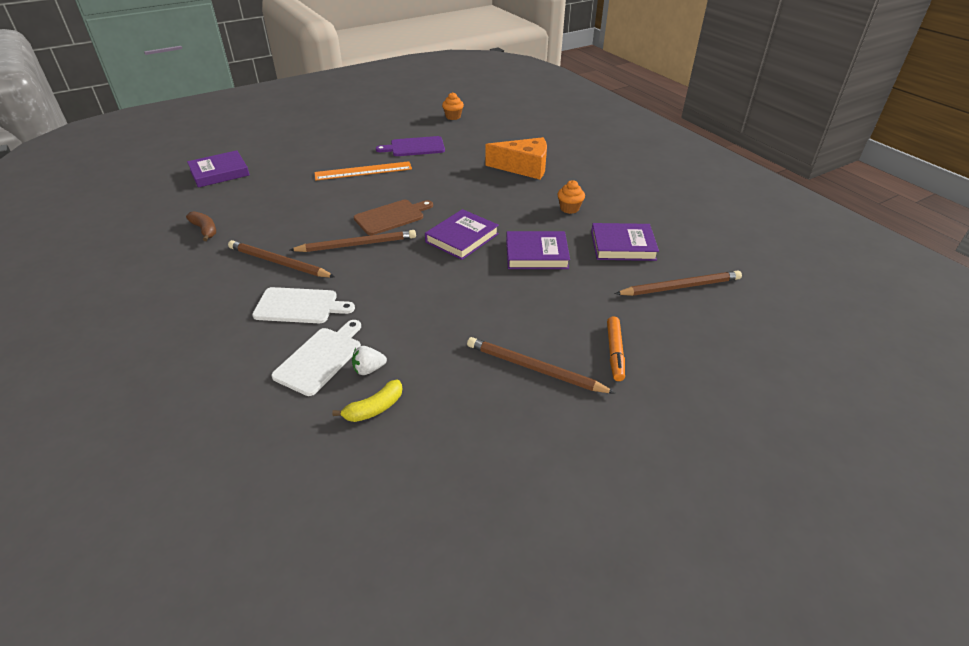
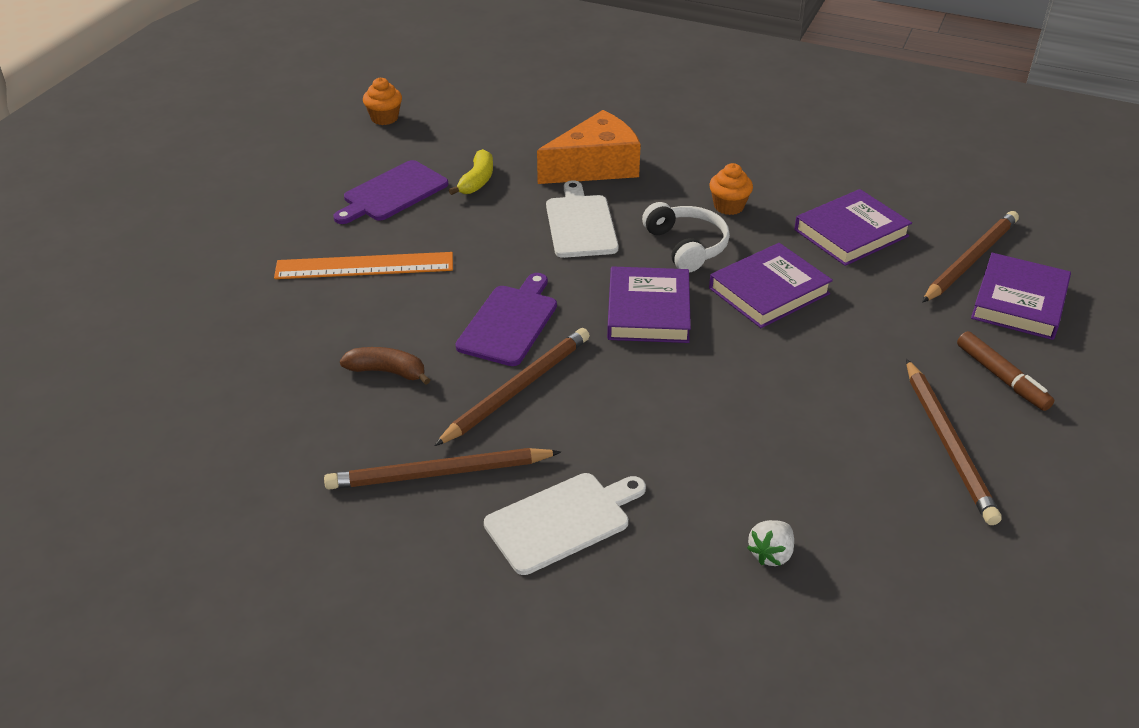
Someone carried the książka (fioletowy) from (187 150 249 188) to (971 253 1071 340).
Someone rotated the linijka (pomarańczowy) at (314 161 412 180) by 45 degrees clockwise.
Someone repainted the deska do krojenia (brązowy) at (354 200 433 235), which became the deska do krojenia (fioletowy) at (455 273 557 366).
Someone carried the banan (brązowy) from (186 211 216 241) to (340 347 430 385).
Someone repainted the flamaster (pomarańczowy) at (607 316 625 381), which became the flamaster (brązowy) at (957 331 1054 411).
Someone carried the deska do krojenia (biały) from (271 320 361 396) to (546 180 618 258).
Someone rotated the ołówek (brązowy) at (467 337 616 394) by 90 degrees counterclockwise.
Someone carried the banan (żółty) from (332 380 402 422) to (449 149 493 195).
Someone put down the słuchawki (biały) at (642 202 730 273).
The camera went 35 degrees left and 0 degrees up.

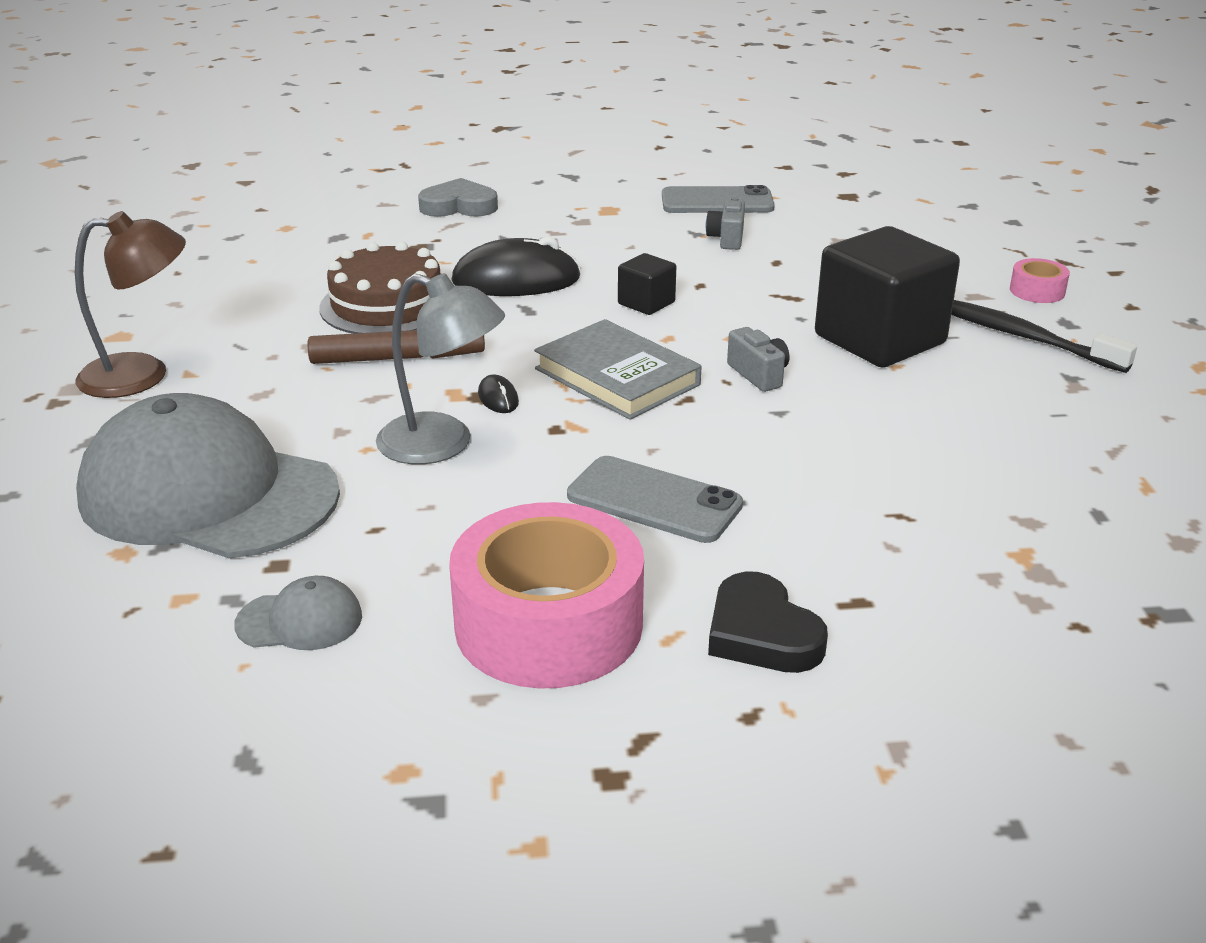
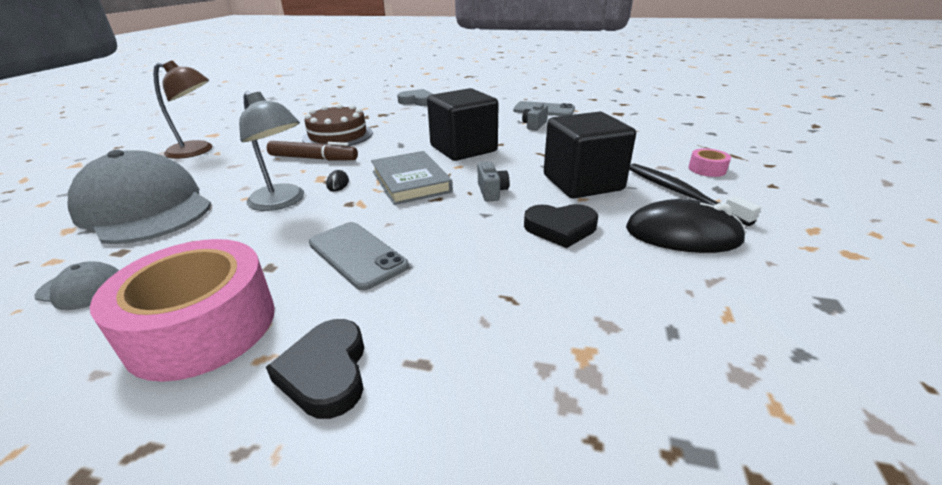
Someone carried the myszka (czarny) from (451 236 581 296) to (626 199 746 253).
Someone scaled the sześcian (czarny) at (618 253 676 315) by 2.15.
Someone put down the serce (czarny) at (524 204 598 248).
The camera went 20 degrees right and 0 degrees up.

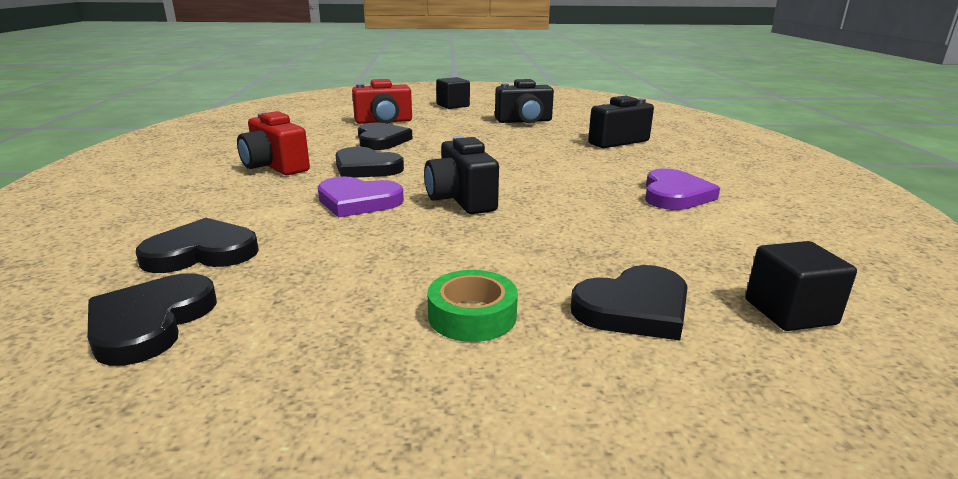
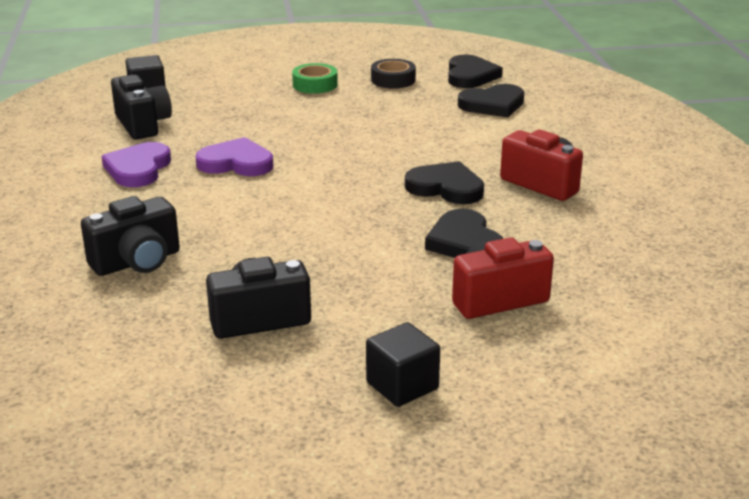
Someone carried the aparat fotograficzny (czarny) from (424 136 499 214) to (111 75 172 139).
Someone carried the serce (fioletowy) from (317 177 404 217) to (196 137 273 176).
Someone took away the serce (czarny) at (571 265 688 340).
Someone put down the taśma klejąca (czarny) at (371 59 416 89).
The camera went 175 degrees right and 5 degrees up.

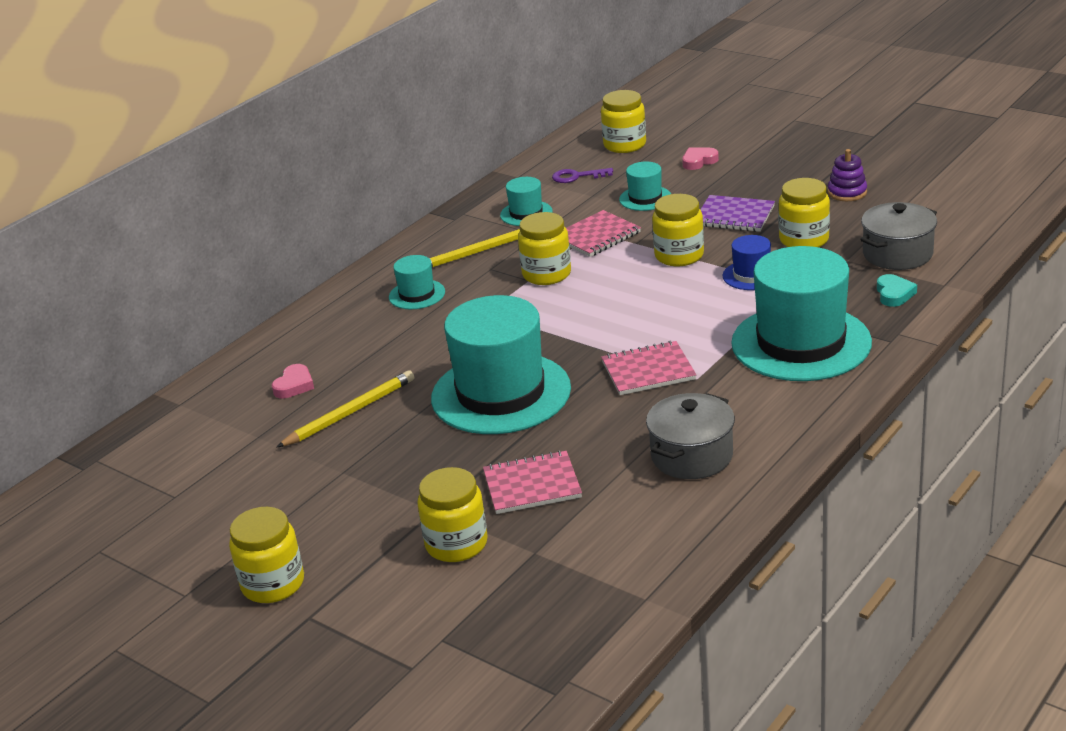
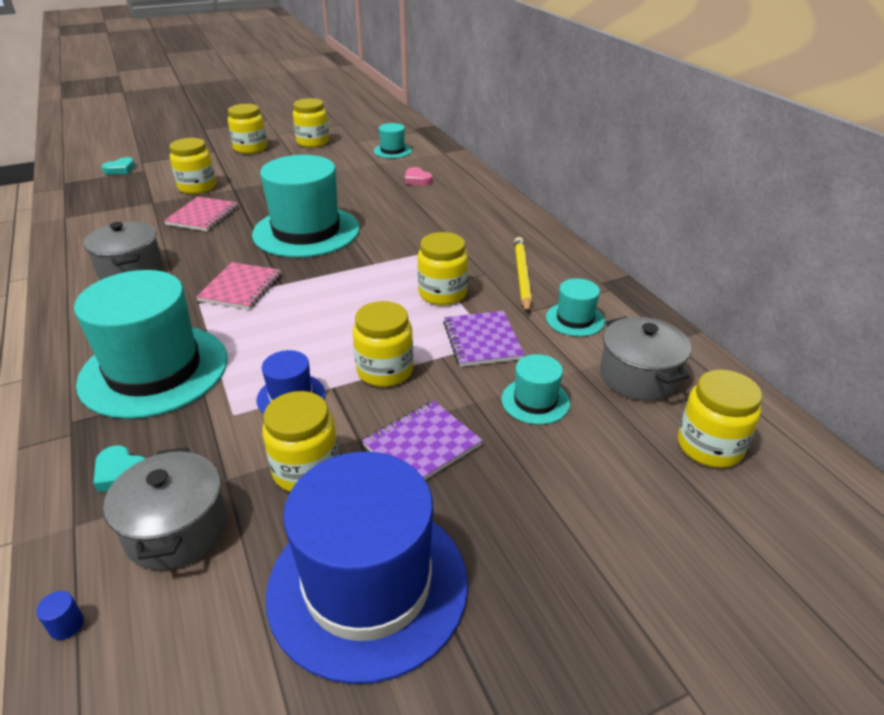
Someone took away the serce (różowy) at (682 148 719 170).
Someone swapped the zabawka nakładanka (fioletowy) at (828 149 867 201) for the kapelusz (niebieski) at (266 452 468 684).
Someone swapped the klucz (fioletowy) at (552 168 613 183) for the garnek (szary) at (600 316 691 401).
Someone repainted the zeszyt (różowy) at (566 210 641 257), which became the zeszyt (fioletowy) at (443 311 525 367).
Someone carried the kapelusz (turkusowy) from (389 255 445 309) to (374 123 412 158).
Someone took away the ołówek (żółty) at (276 370 414 448).
Someone put down the słoik (żółty) at (293 98 329 148).
Someone put down the serce (turkusowy) at (101 157 135 175).
Someone put down the walec (niebieski) at (36 591 84 640).
The camera went 115 degrees right and 5 degrees up.

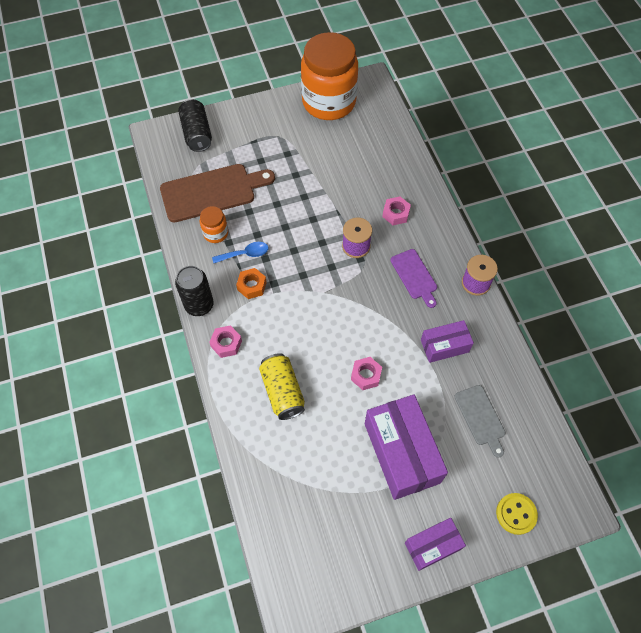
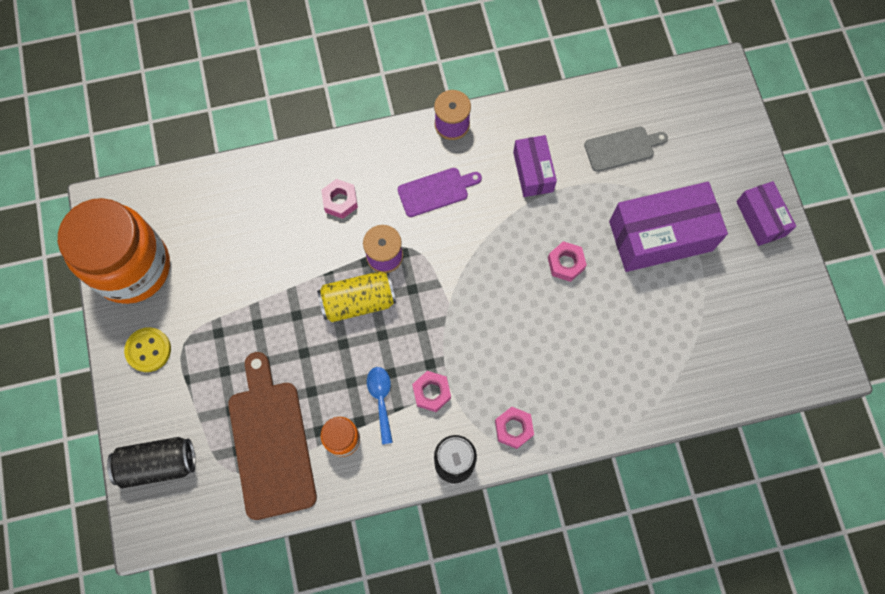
Someone repainted the nakrętka (pomarańczowy) at (236 268 267 299), which became the nakrętka (różowy) at (412 371 451 412).
Someone carried the puszka (żółty) from (259 353 305 420) to (317 271 396 322).
Someone carried the guzik (żółty) from (496 493 538 535) to (124 327 171 372).
The camera went 85 degrees left and 10 degrees up.

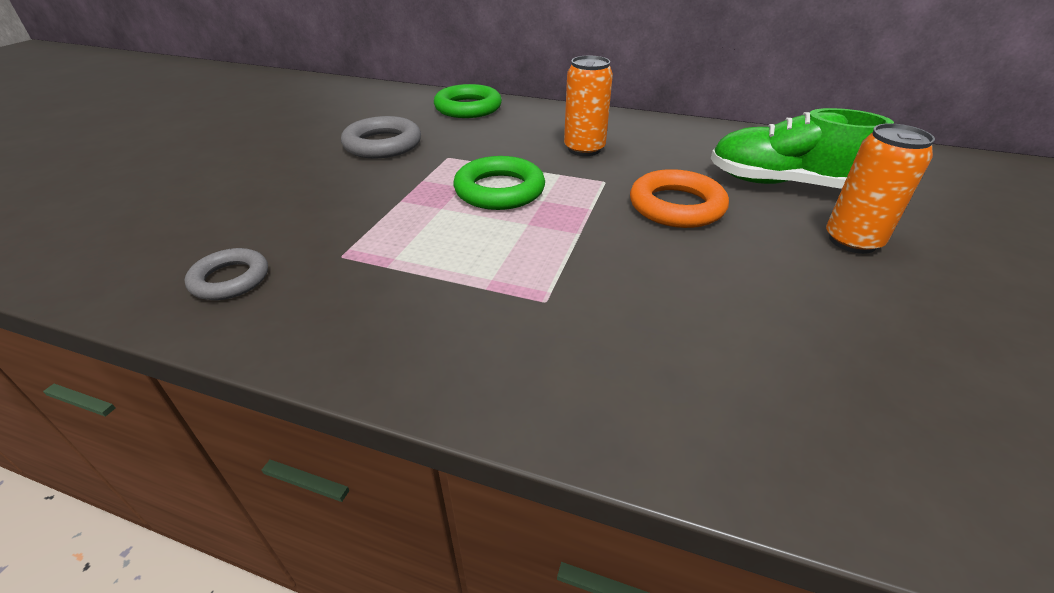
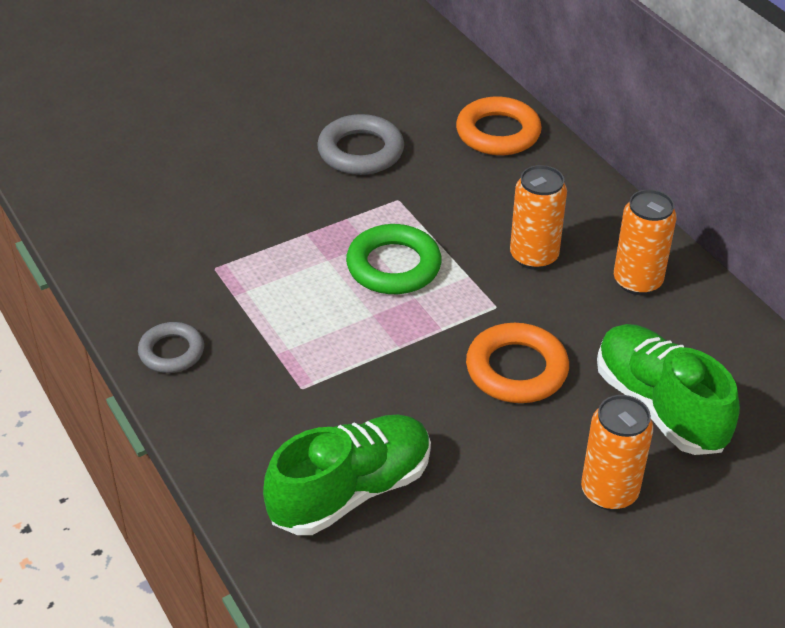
Someone repainted the pierścień (zielony) at (434 84 502 118), which became the pierścień (pomarańczowy) at (456 97 542 156).
Someone carried the pierścień (szary) from (185 248 268 300) to (138 322 204 373).
Someone put down the puszka (pomarańczowy) at (614 189 677 295).
Someone put down the but (zielony) at (263 415 431 535).
The camera went 40 degrees right and 5 degrees up.

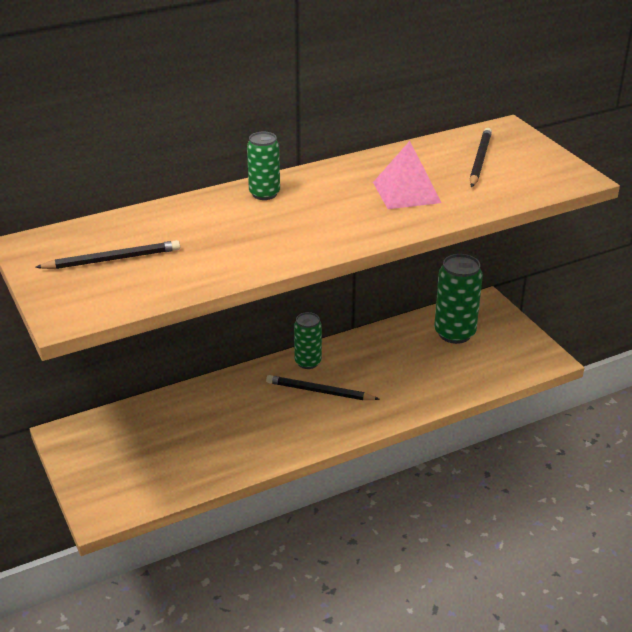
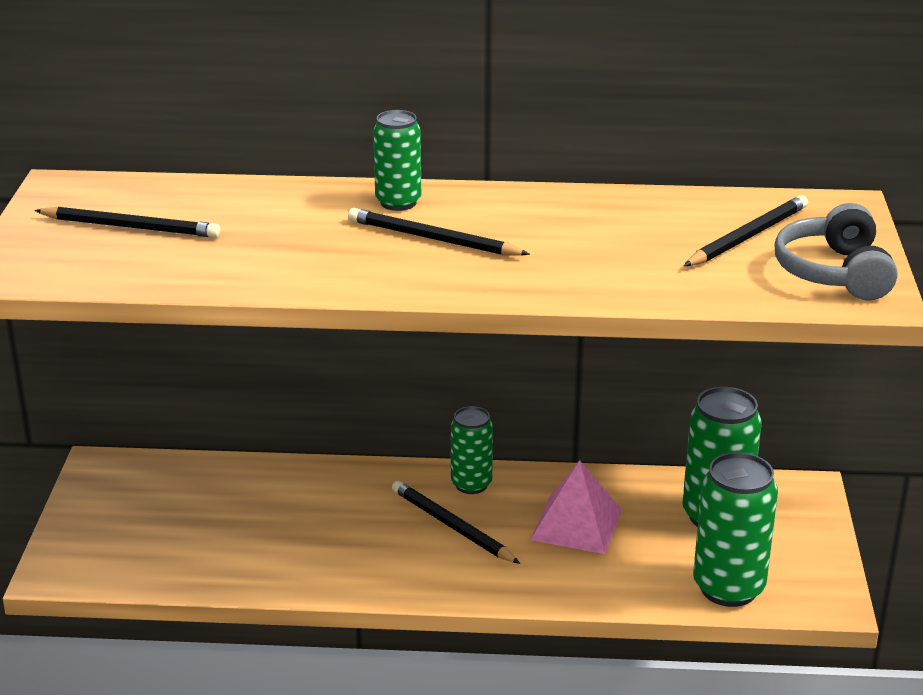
Someone carried the piramida (różowy) from (373 141 442 209) to (531 460 622 554).
Someone put down the słuchawki (szary) at (774 203 898 301).
Someone put down the ołówek (czarny) at (348 208 530 256).
Someone put down the puszka (zielony) at (693 452 778 607).
The camera went 30 degrees right and 5 degrees down.

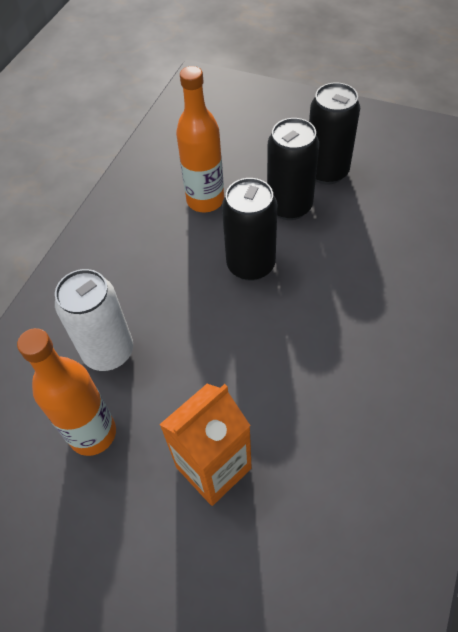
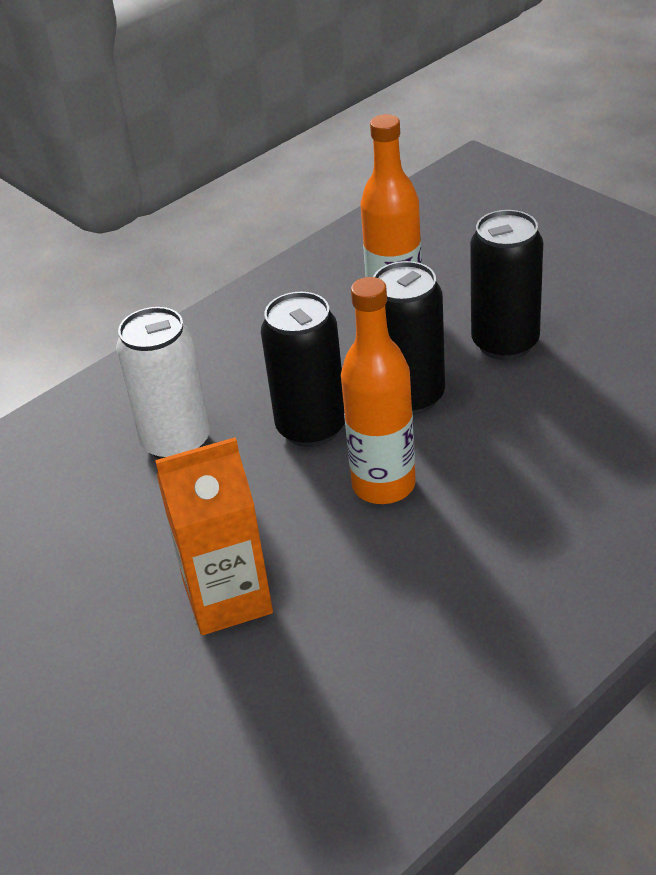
Someone carried the puszka (czarny) from (309 82 360 184) to (261 292 345 447).
Someone carried the butelka (pomarańczowy) from (17 328 116 456) to (341 277 416 504).
The camera went 25 degrees right and 15 degrees down.

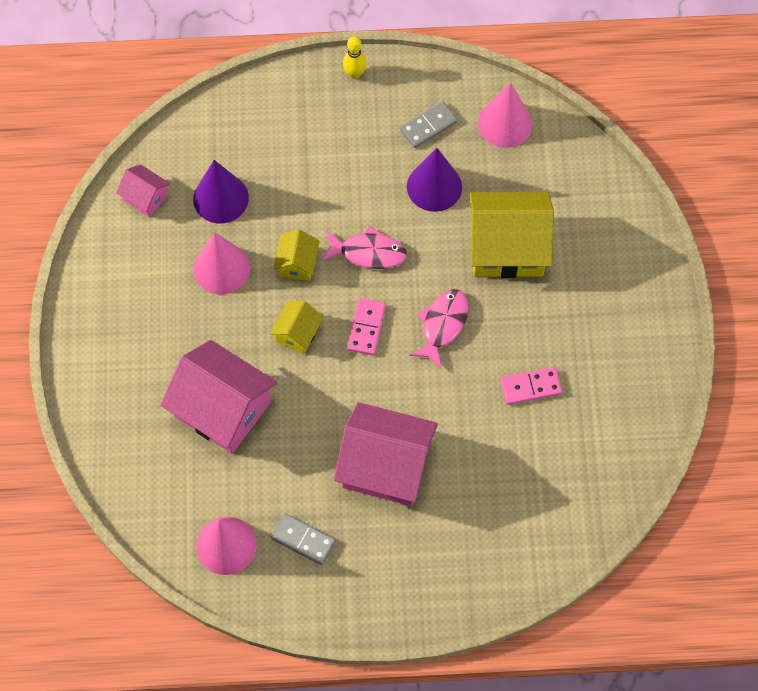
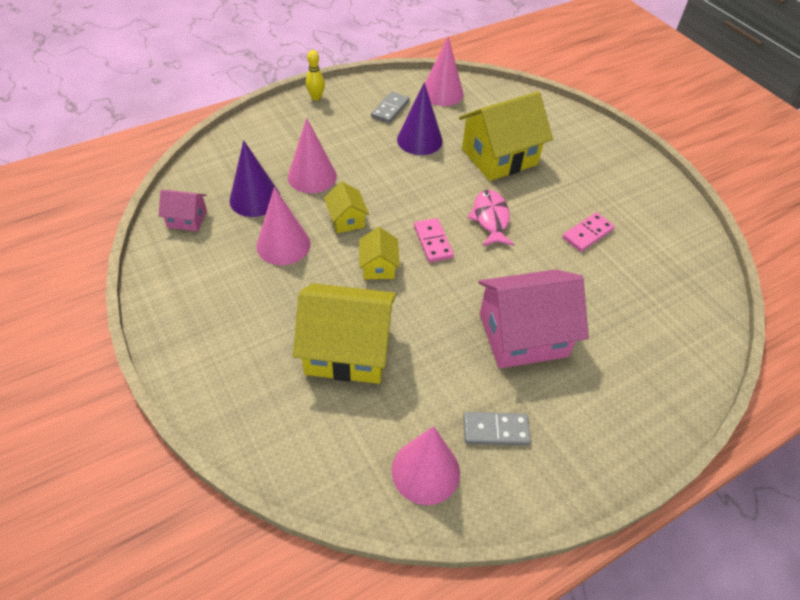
Someone took away the ryba (różowy) at (322 226 407 269).
Someone repainted the domek (różowy) at (160 340 277 454), which became the domek (żółty) at (293 283 396 384).
Someone put down the stożek (różowy) at (288 118 337 193).
The camera went 30 degrees left and 15 degrees down.

